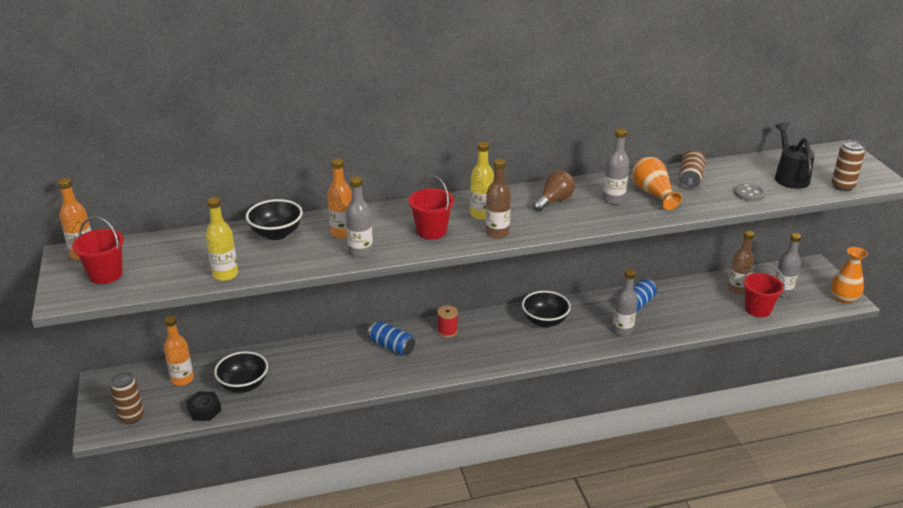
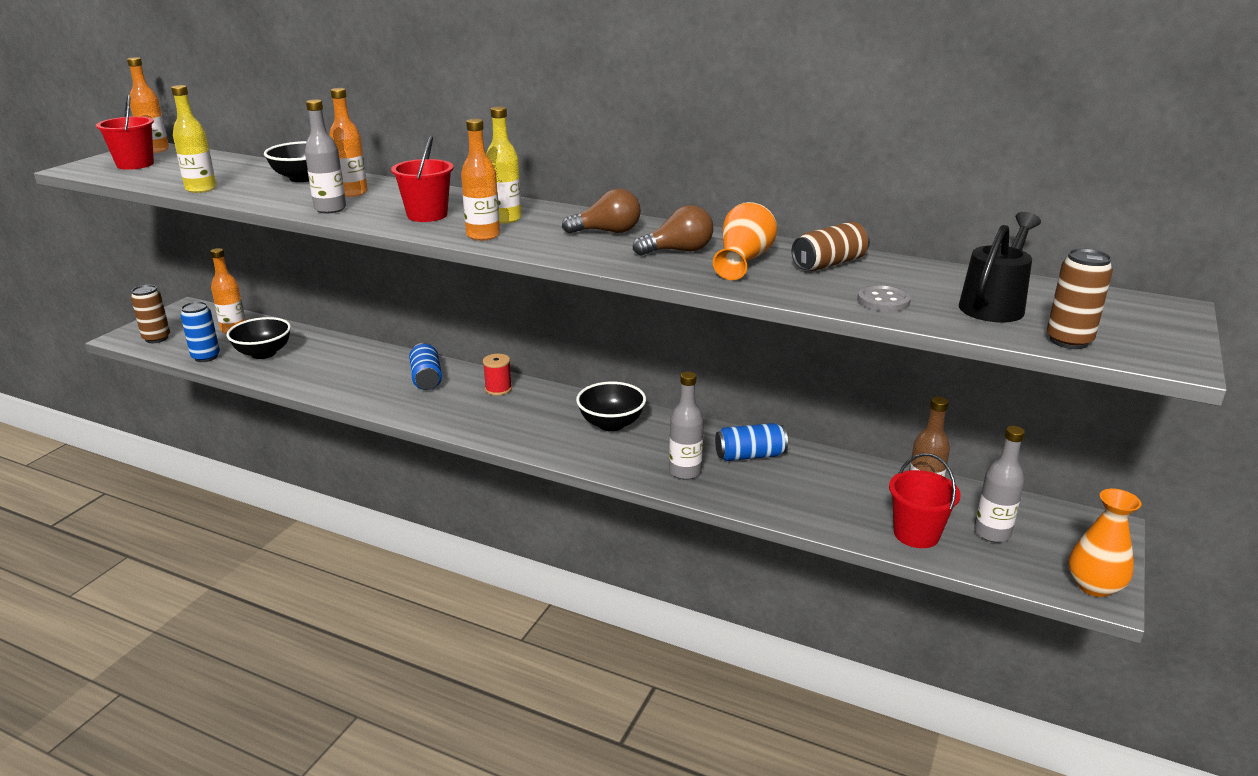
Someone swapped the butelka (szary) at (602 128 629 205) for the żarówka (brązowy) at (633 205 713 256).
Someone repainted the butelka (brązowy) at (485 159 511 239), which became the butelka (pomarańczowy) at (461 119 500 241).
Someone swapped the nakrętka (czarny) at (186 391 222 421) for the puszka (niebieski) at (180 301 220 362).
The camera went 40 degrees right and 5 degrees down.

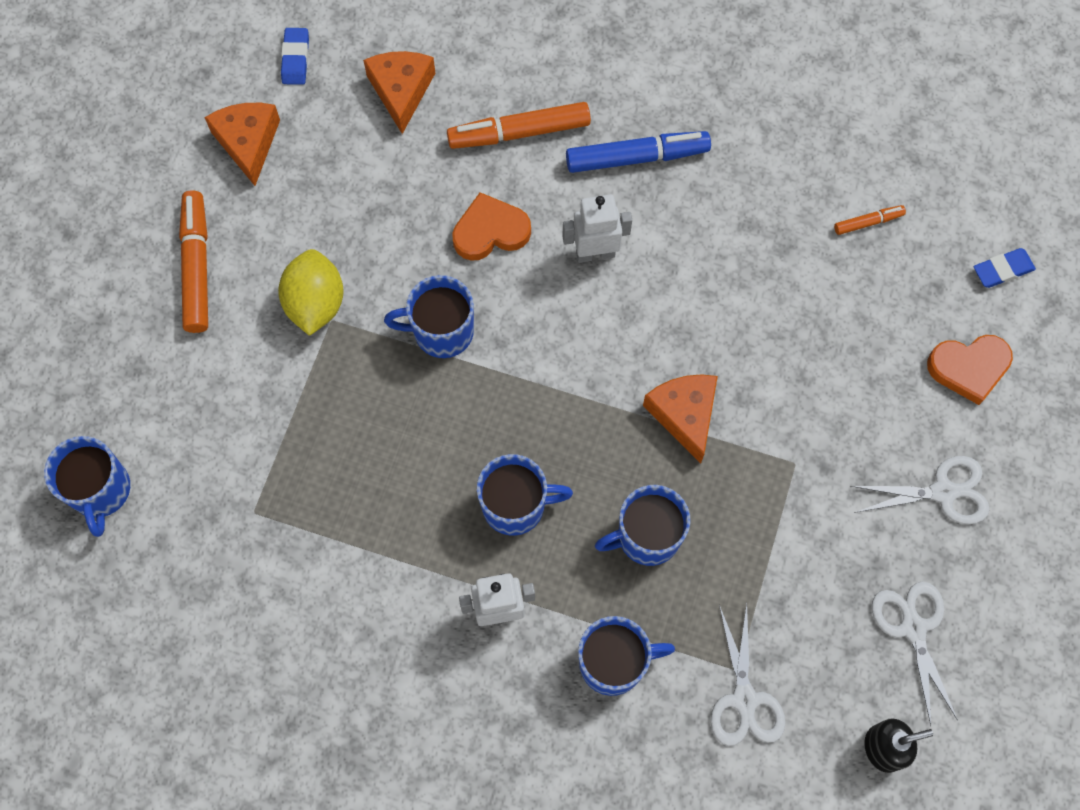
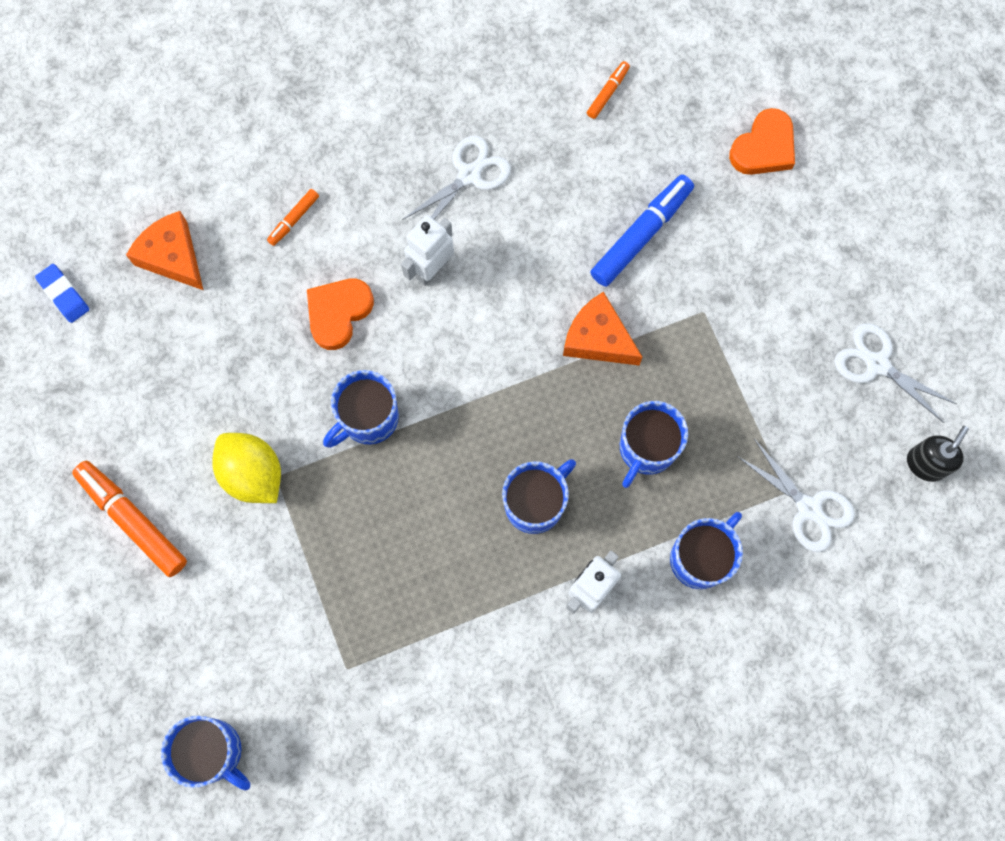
Someone scaled the flamaster (pomarańczowy) at (447 102 591 149) by 0.50.
Someone took away the ser (pomarańczowy) at (204 103 280 186).
Someone carried the flamaster (niebieski) from (566 131 711 173) to (590 175 694 287).
Someone took away the gumka do mazania (niebieski) at (974 248 1036 288).
Someone carried the nożyczki (biały) from (851 456 990 524) to (402 136 511 220).
The camera went 40 degrees left and 5 degrees up.

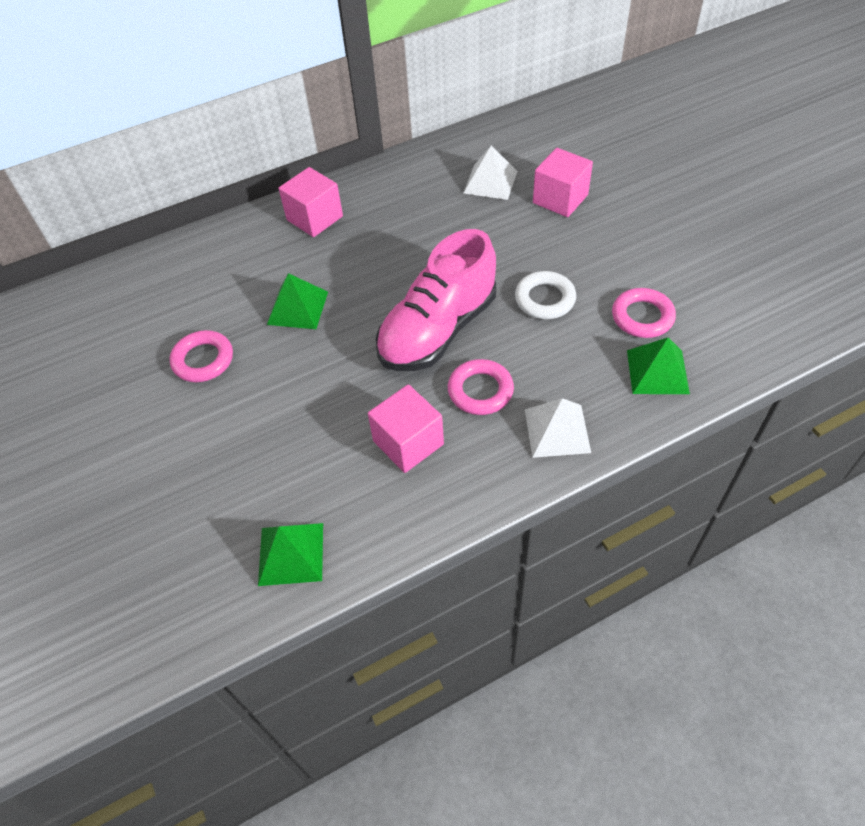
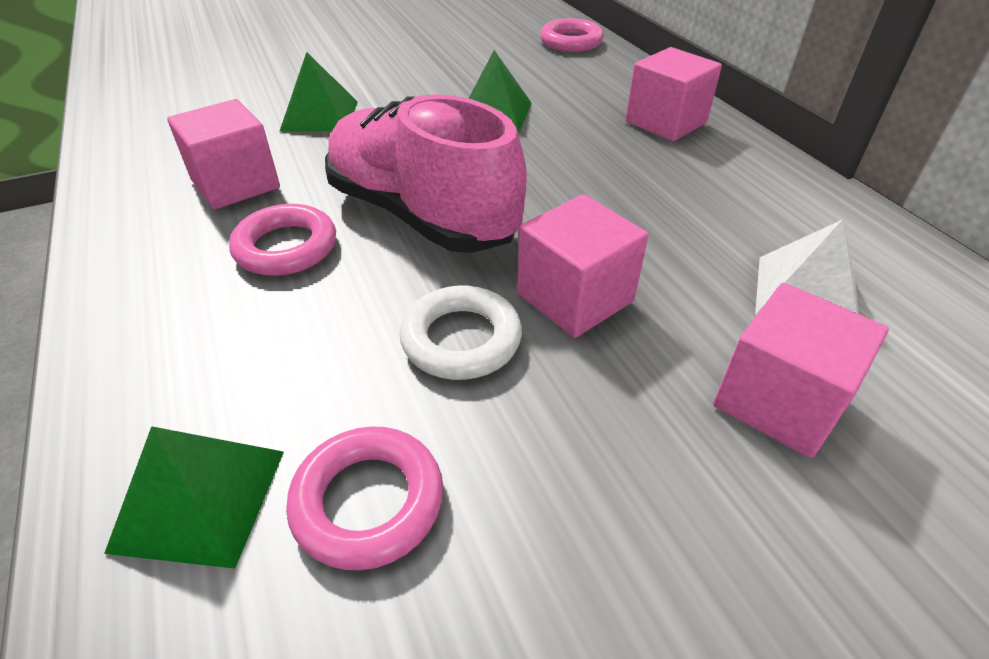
Someone carried the pierścień (różowy) from (170 330 233 382) to (540 18 604 52).
Someone took away the piramida (biały) at (525 398 591 458).
Someone carried the piramida (zielony) from (258 523 323 586) to (279 52 358 132).
Someone put down the sześcian (różowy) at (517 194 649 338).
The camera went 90 degrees right and 10 degrees down.

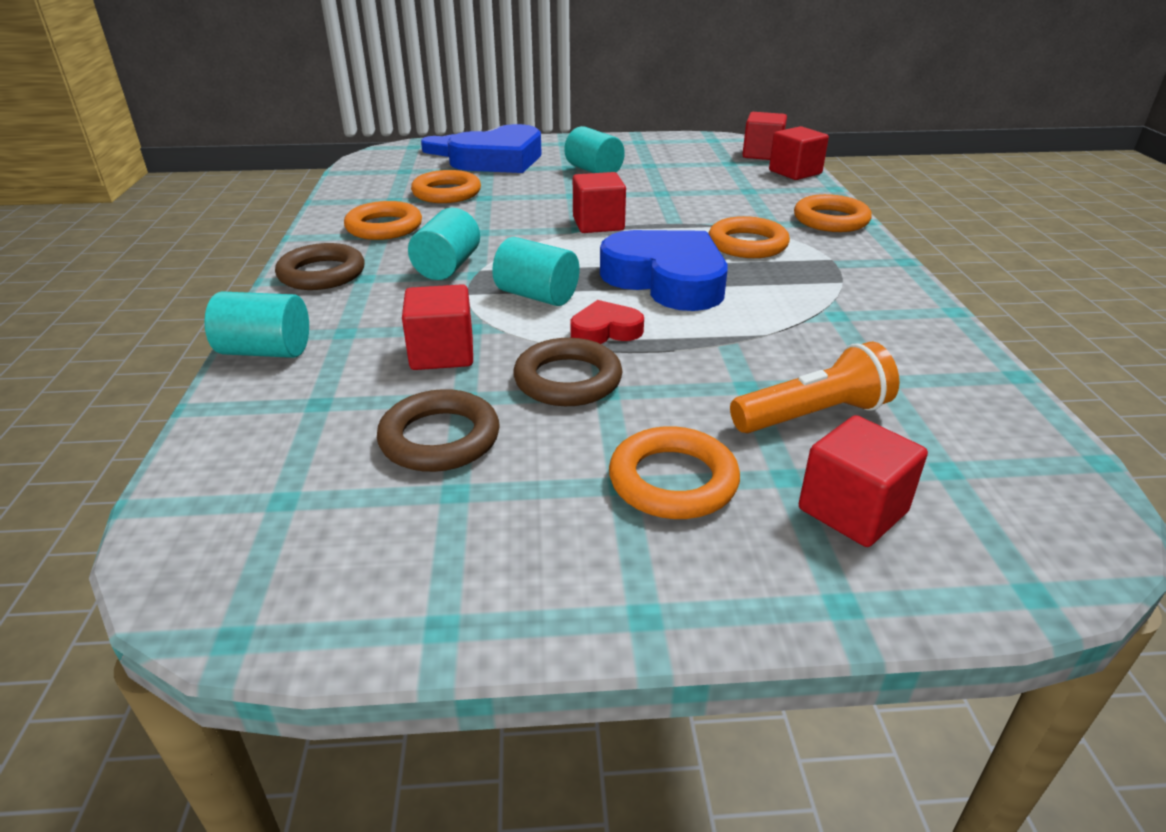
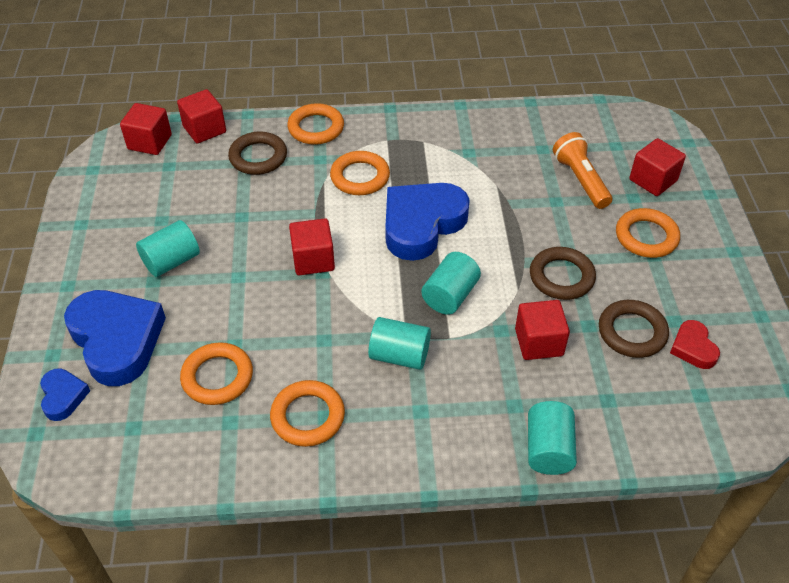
Someone carried the pierścień (brązowy) from (275 243 365 290) to (228 132 287 175).
Someone carried the serce (czerwony) from (570 300 644 344) to (670 320 720 369).
The camera went 90 degrees left and 15 degrees up.

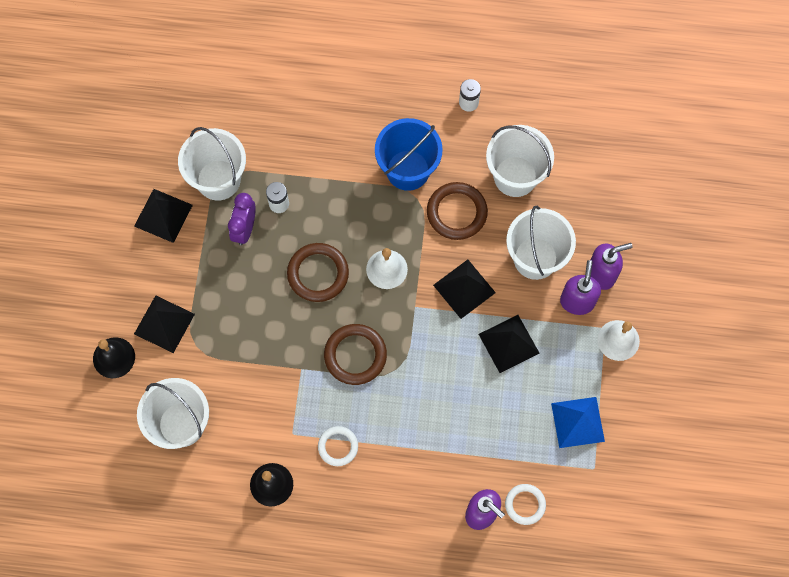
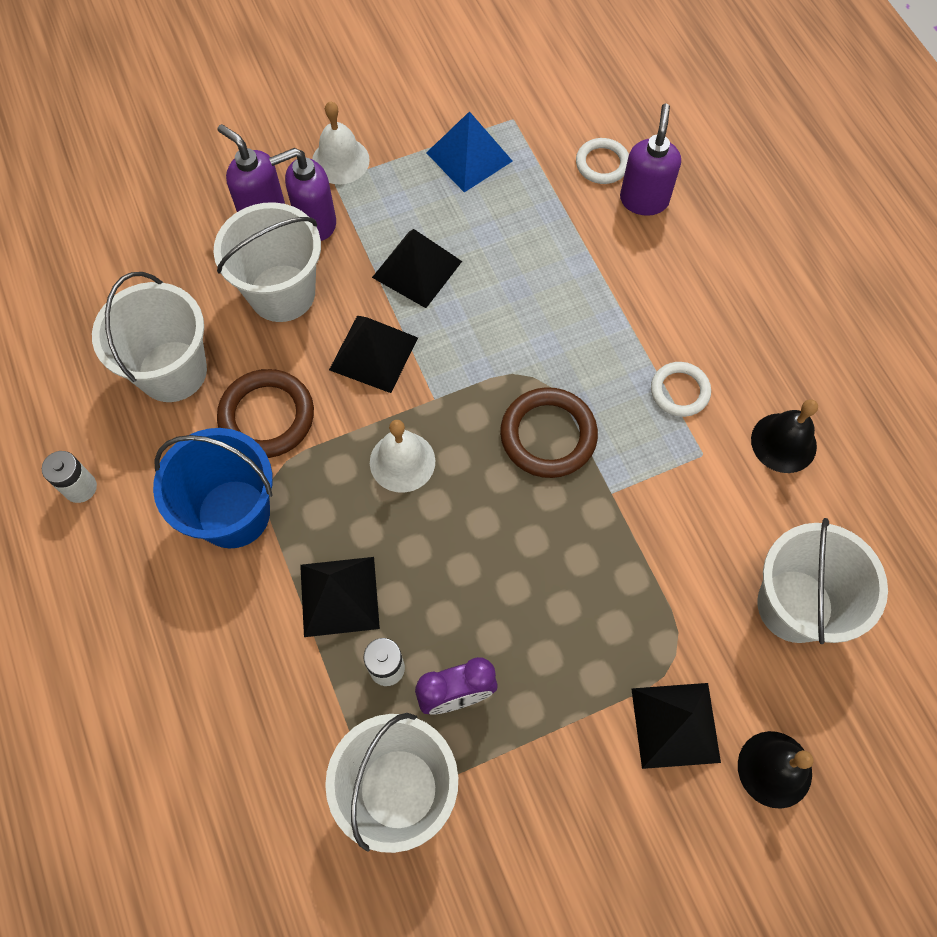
Someone carried the piramida (czarny) from (134 189 193 243) to (300 557 380 637).
Someone took away the pierścień (brązowy) at (287 243 349 302).
The camera went 120 degrees left and 5 degrees down.

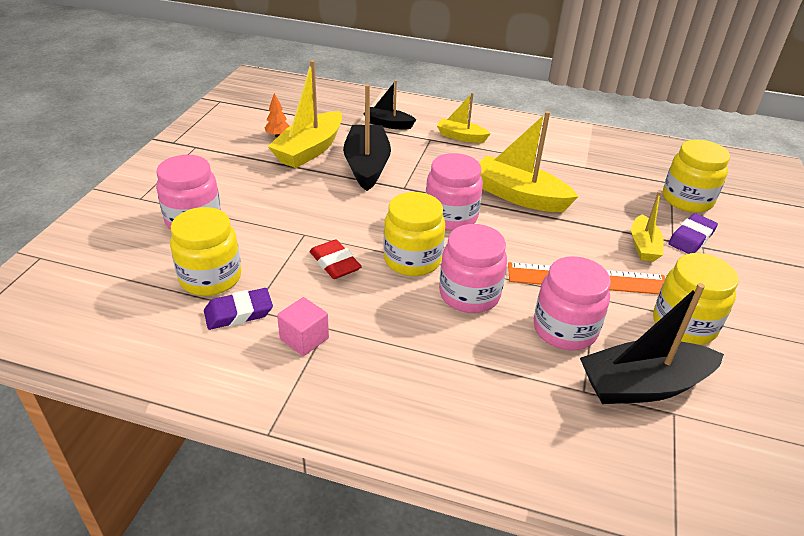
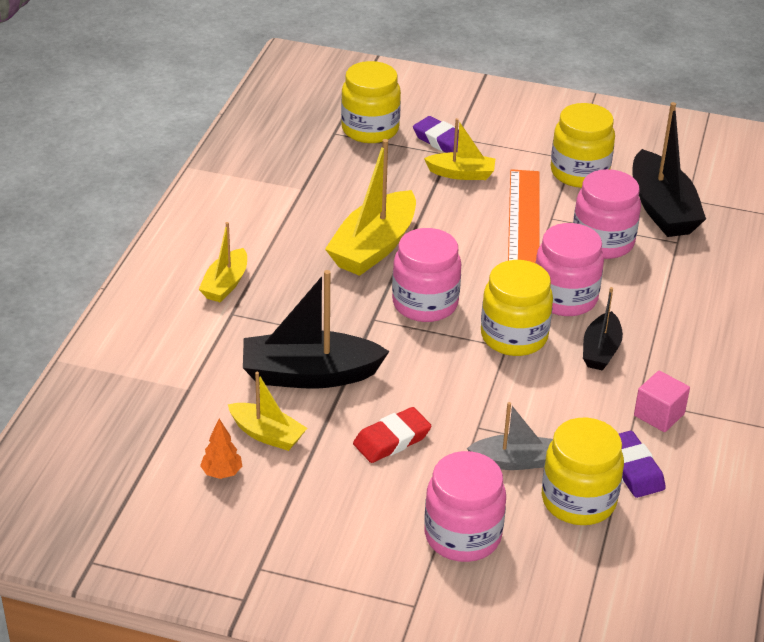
Someone scaled the łódka (żółty) at (268 60 342 168) by 0.57.
Someone carried the łódka (czarny) from (364 80 416 130) to (583 287 623 371).
Someone carried the gumka do mazania (czerwony) from (310 239 362 279) to (353 407 432 463).
Someone put down the łódka (szary) at (467 402 553 470).
The camera went 90 degrees left and 0 degrees up.

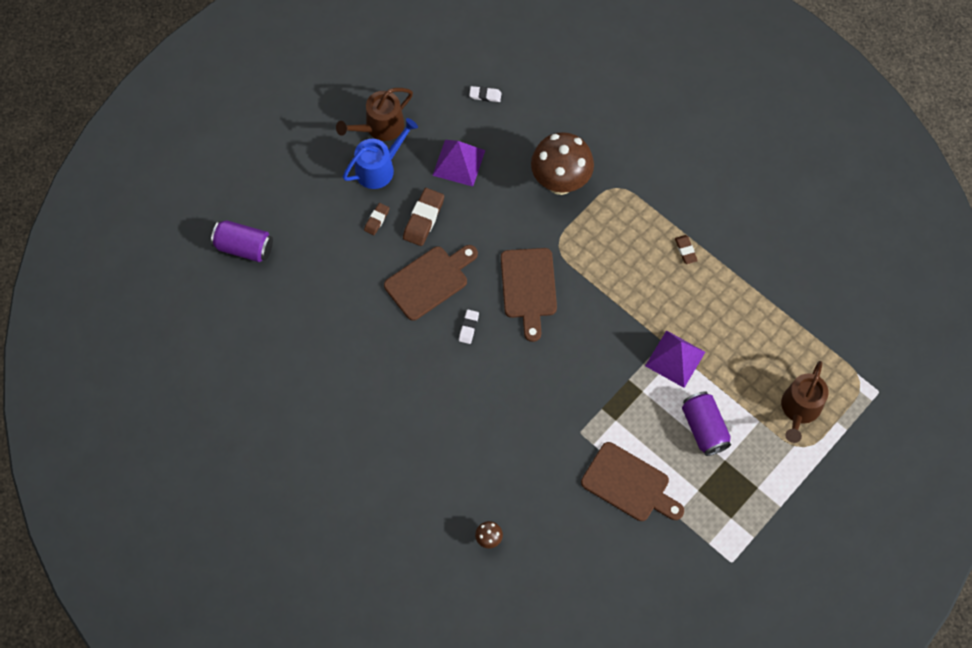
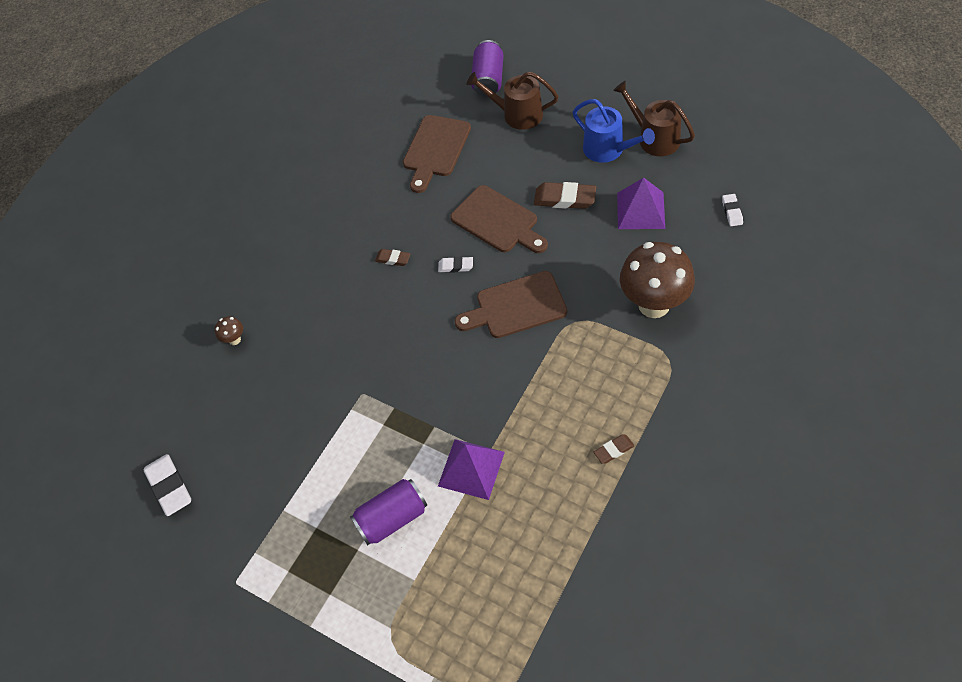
Someone carried the gumka do mazania (brązowy) from (364 203 390 235) to (375 249 410 266).
Someone carried the konewka (brązowy) from (781 361 829 443) to (467 72 558 130).
Someone carried the deska do krojenia (brązowy) from (581 442 684 521) to (403 115 471 193).
Someone put down the gumka do mazania (biały) at (144 454 191 516).
The camera went 85 degrees right and 10 degrees down.

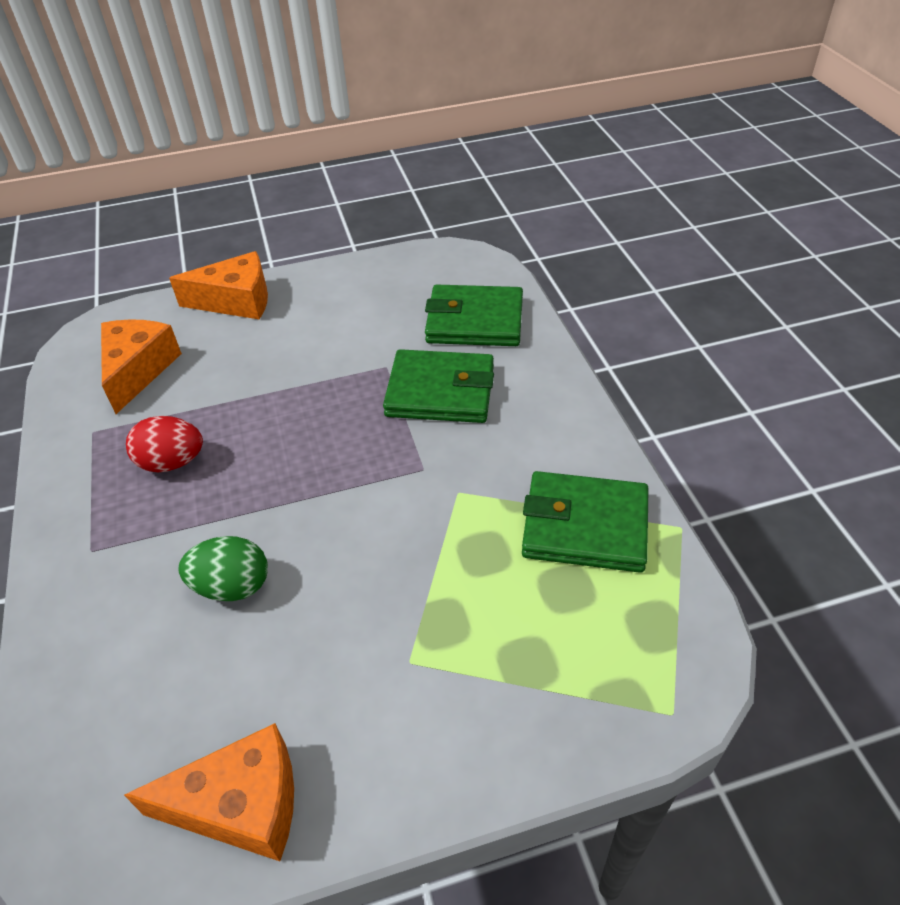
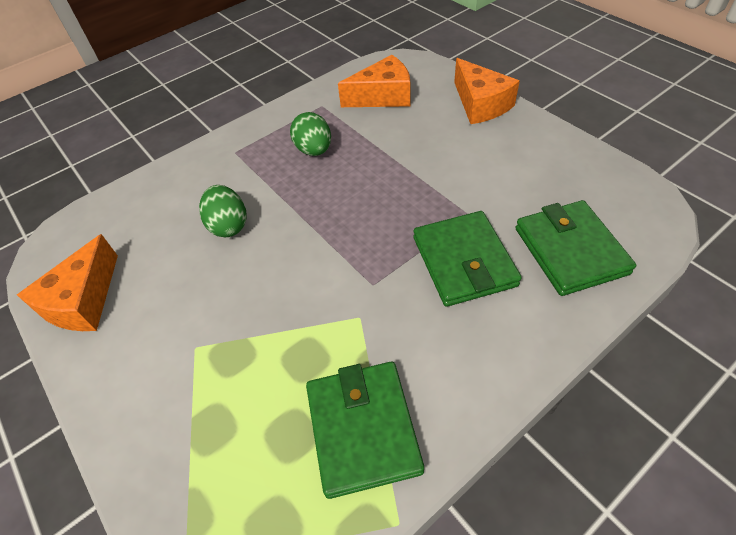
Someone repainted the jajko (czerwony) at (126 416 203 473), which became the jajko (zielony) at (290 112 331 156).
Someone rotated the ser (pomarańczowy) at (124 723 294 861) by 45 degrees clockwise.
The camera went 70 degrees right and 5 degrees up.

